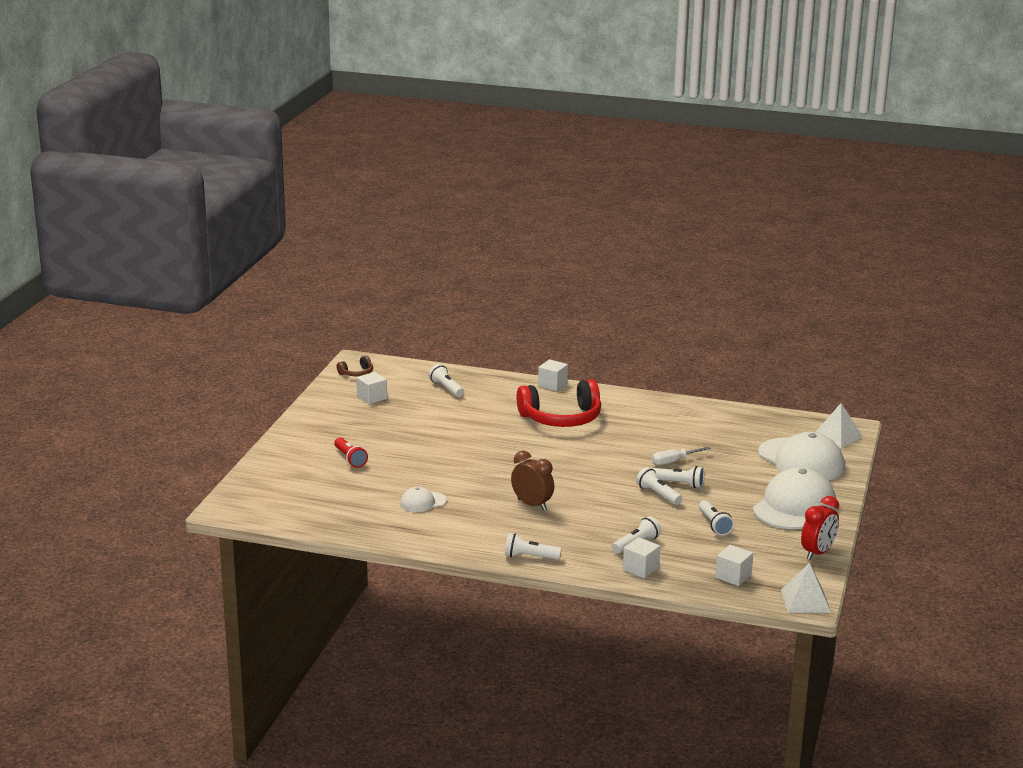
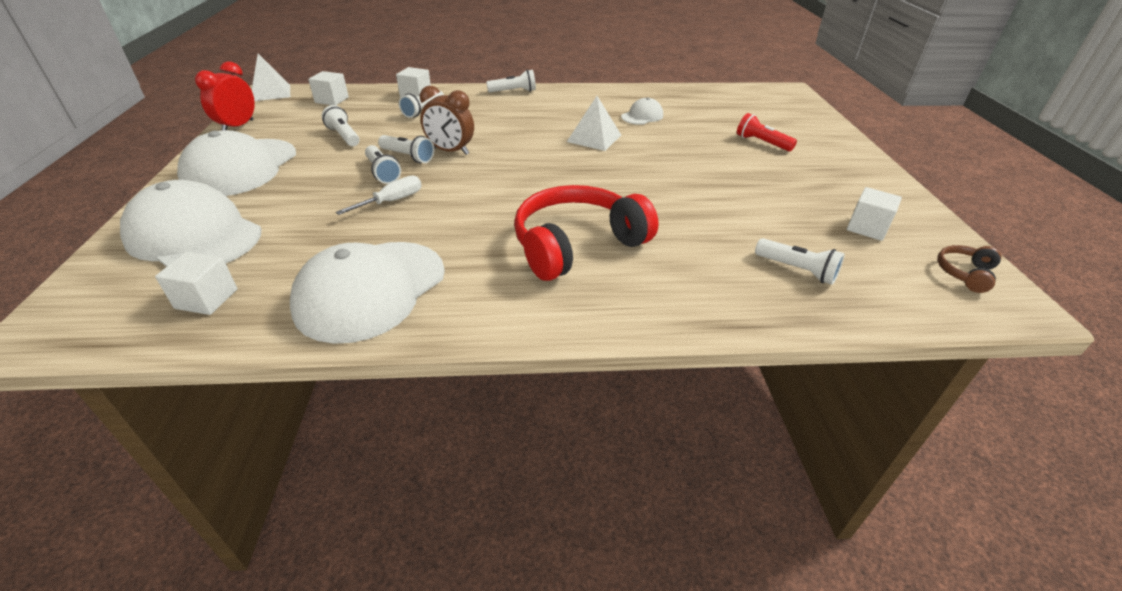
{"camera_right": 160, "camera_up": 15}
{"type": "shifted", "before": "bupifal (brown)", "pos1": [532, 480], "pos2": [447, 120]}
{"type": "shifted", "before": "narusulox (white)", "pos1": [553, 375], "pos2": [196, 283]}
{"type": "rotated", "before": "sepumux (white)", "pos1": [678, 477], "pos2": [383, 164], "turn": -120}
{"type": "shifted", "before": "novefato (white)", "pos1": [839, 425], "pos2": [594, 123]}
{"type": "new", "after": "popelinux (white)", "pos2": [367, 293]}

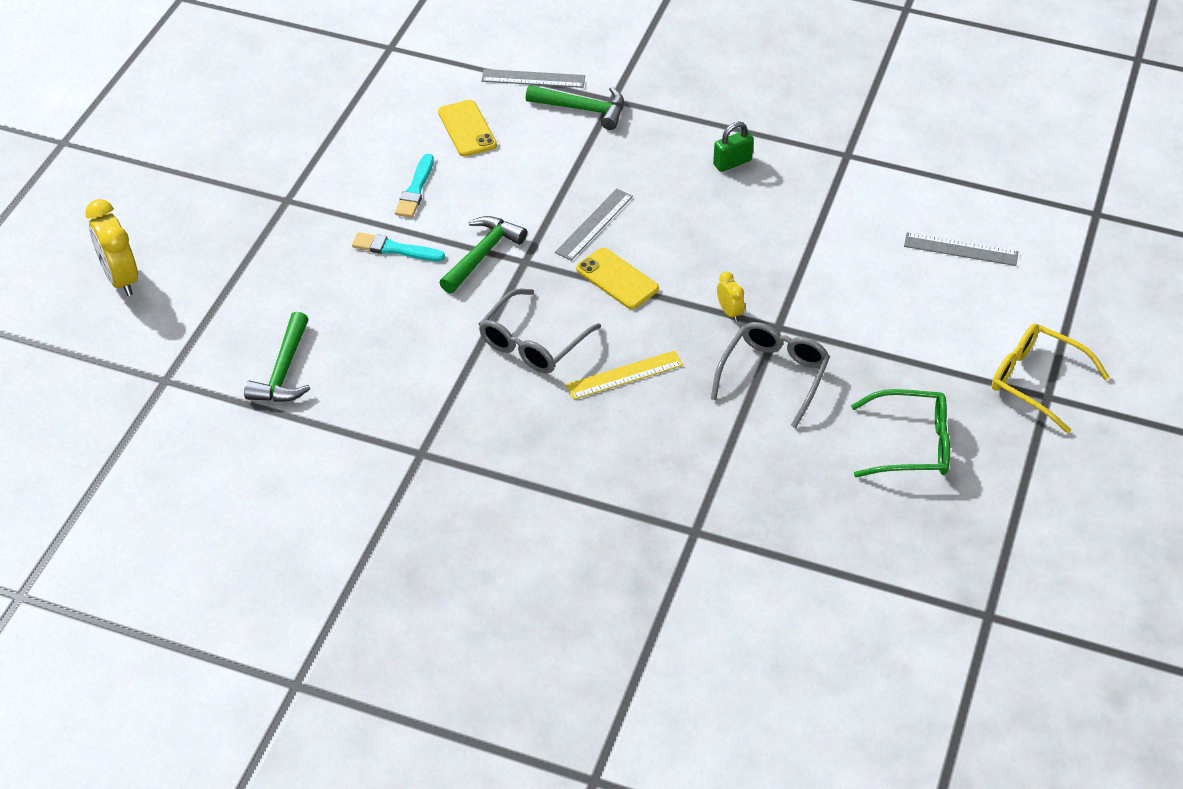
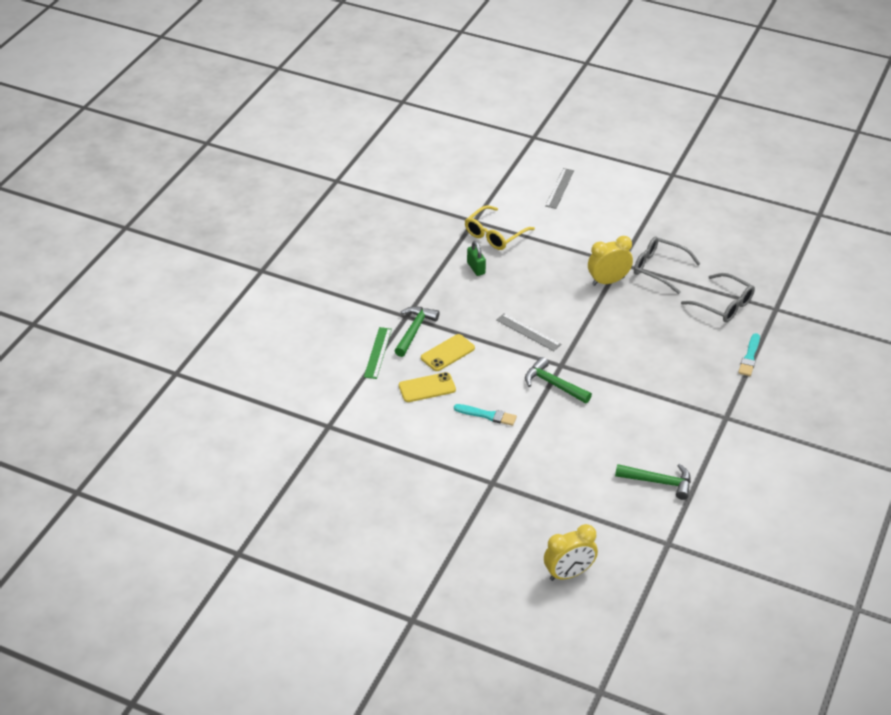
{"camera_right": -85, "camera_up": -5}
{"type": "shifted", "before": "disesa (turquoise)", "pos1": [398, 246], "pos2": [749, 354]}
{"type": "shifted", "before": "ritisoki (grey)", "pos1": [540, 331], "pos2": [718, 297]}
{"type": "repainted", "before": "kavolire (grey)", "after": "kavolire (green)", "pos1": [533, 78], "pos2": [378, 353]}
{"type": "gone", "before": "kavolire (yellow)", "pos1": [624, 375]}
{"type": "shifted", "before": "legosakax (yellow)", "pos1": [617, 278], "pos2": [448, 352]}
{"type": "scaled", "before": "bupifal (yellow)", "pos1": [731, 297], "pos2": [610, 261], "scale": 1.95}
{"type": "gone", "before": "ritisoki (green)", "pos1": [900, 433]}
{"type": "shifted", "before": "ritisoki (yellow)", "pos1": [1051, 378], "pos2": [500, 227]}

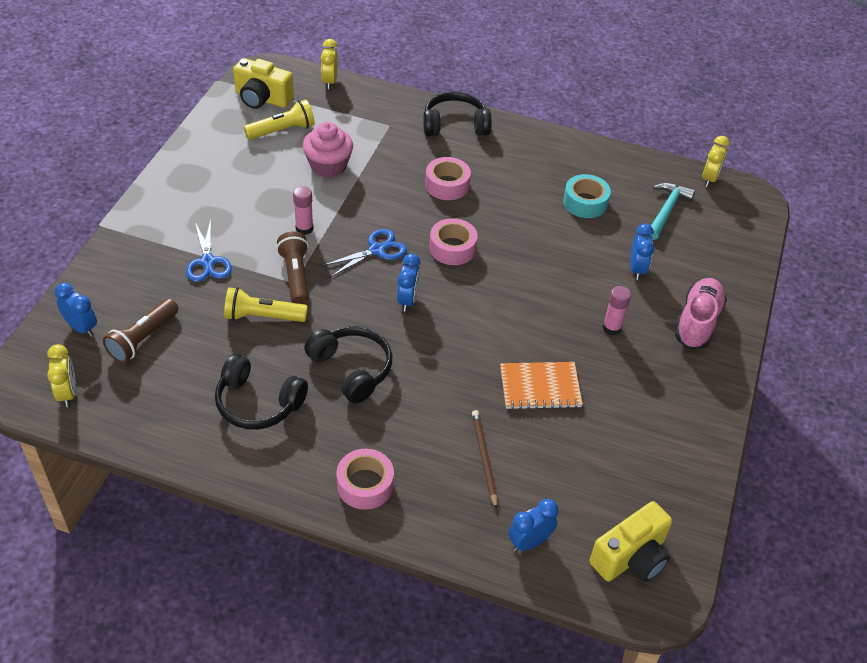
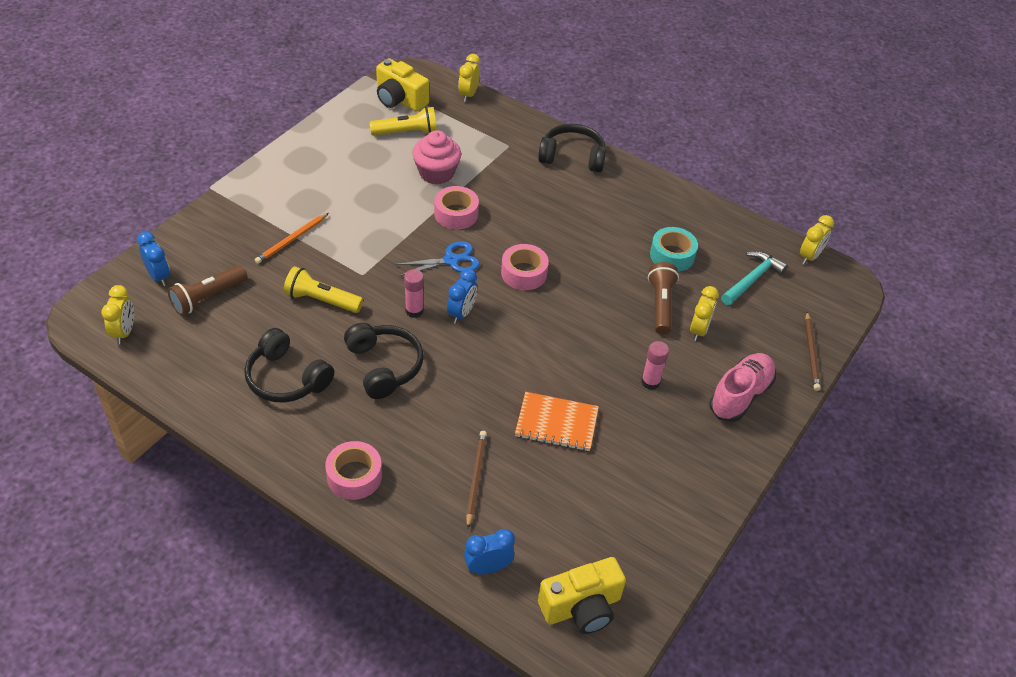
{"camera_right": 15, "camera_up": 0}
{"type": "swapped", "before": "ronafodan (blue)", "after": "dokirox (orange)", "pos1": [209, 250], "pos2": [292, 238]}
{"type": "shifted", "before": "sepumux (brown)", "pos1": [292, 267], "pos2": [663, 298]}
{"type": "shifted", "before": "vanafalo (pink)", "pos1": [303, 210], "pos2": [414, 293]}
{"type": "shifted", "before": "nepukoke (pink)", "pos1": [448, 178], "pos2": [456, 207]}
{"type": "repainted", "before": "bupifal (blue)", "after": "bupifal (yellow)", "pos1": [642, 252], "pos2": [704, 313]}
{"type": "new", "after": "dokirox (brown)", "pos2": [813, 351]}

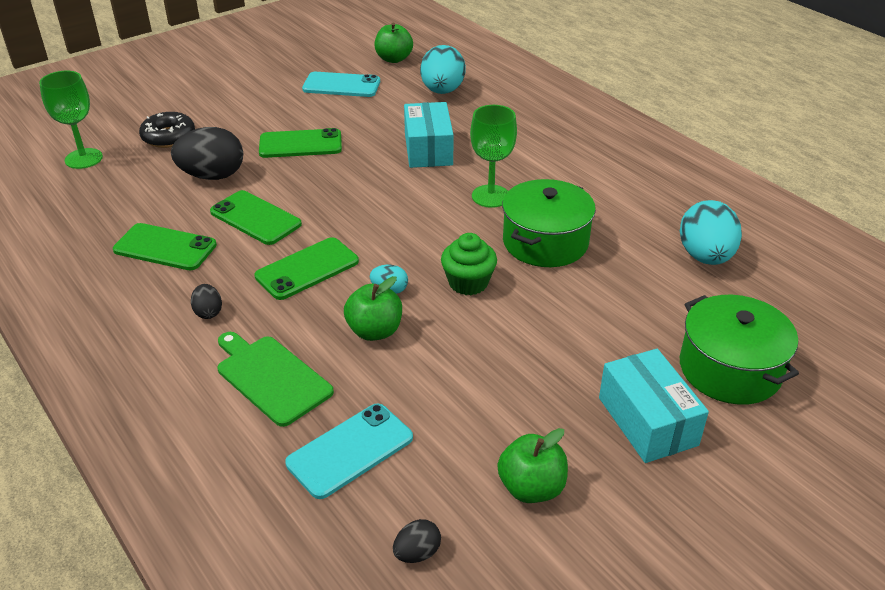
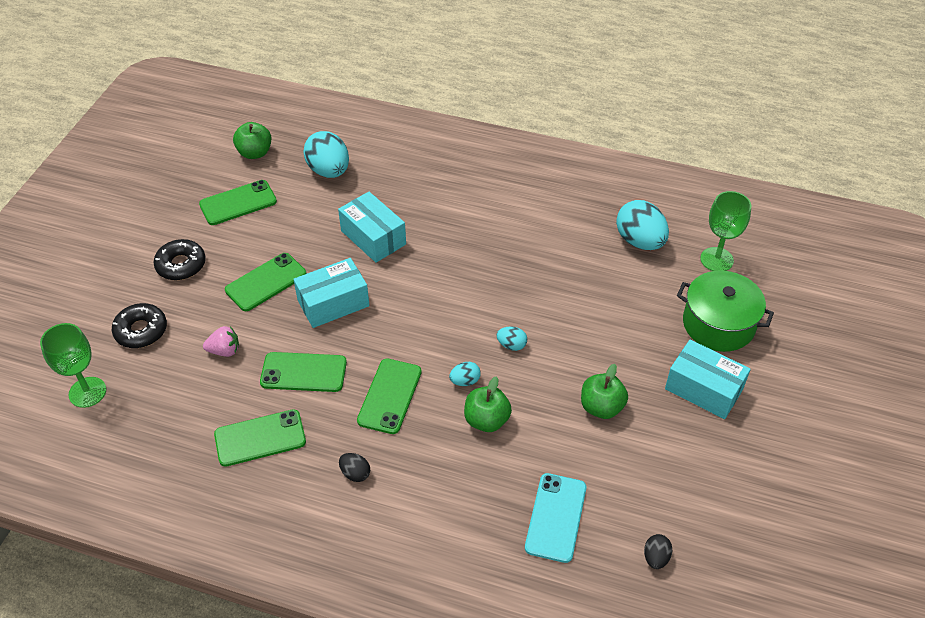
{"camera_right": -35, "camera_up": 10}
{"type": "swapped", "before": "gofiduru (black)", "after": "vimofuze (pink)", "pos1": [207, 153], "pos2": [221, 341]}
{"type": "gone", "before": "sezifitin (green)", "pos1": [275, 379]}
{"type": "repainted", "before": "legosakax (turquoise)", "after": "legosakax (green)", "pos1": [341, 84], "pos2": [238, 202]}
{"type": "swapped", "before": "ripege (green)", "after": "gofiduru (turquoise)", "pos1": [469, 264], "pos2": [512, 338]}
{"type": "shifted", "before": "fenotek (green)", "pos1": [493, 156], "pos2": [725, 231]}
{"type": "shifted", "before": "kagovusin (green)", "pos1": [533, 465], "pos2": [604, 391]}
{"type": "gone", "before": "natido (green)", "pos1": [549, 223]}
{"type": "new", "after": "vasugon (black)", "pos2": [180, 259]}
{"type": "new", "after": "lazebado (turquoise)", "pos2": [332, 293]}

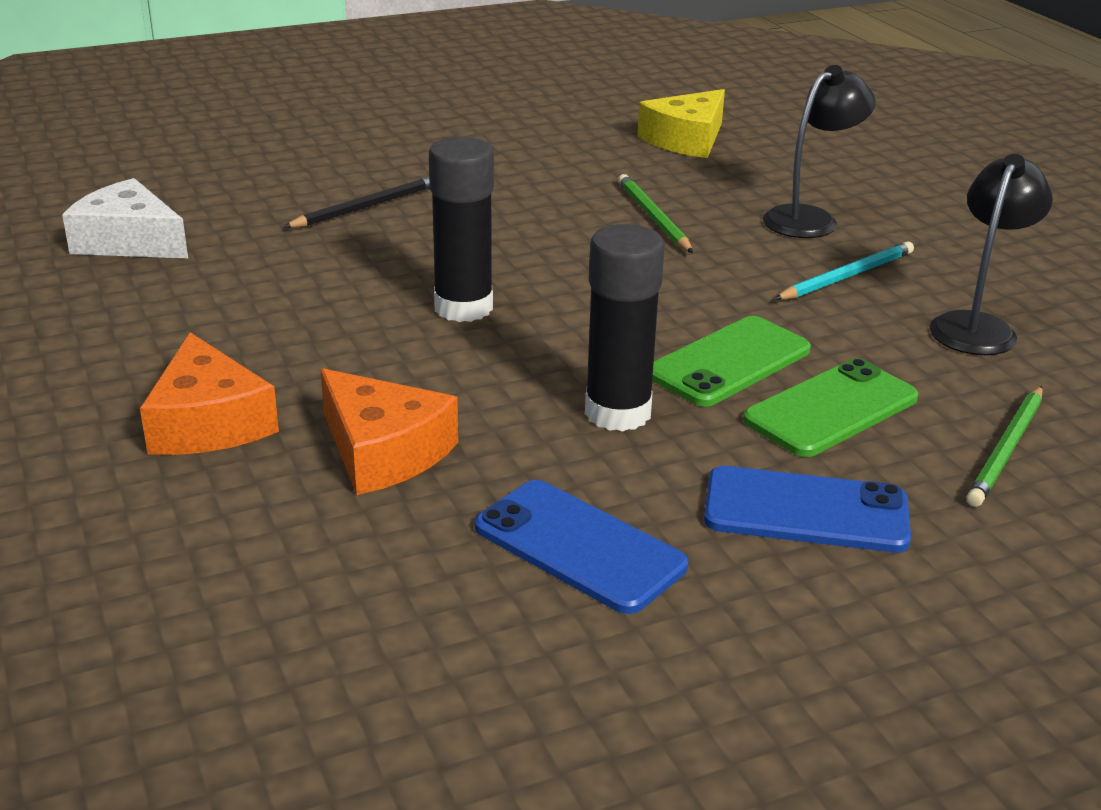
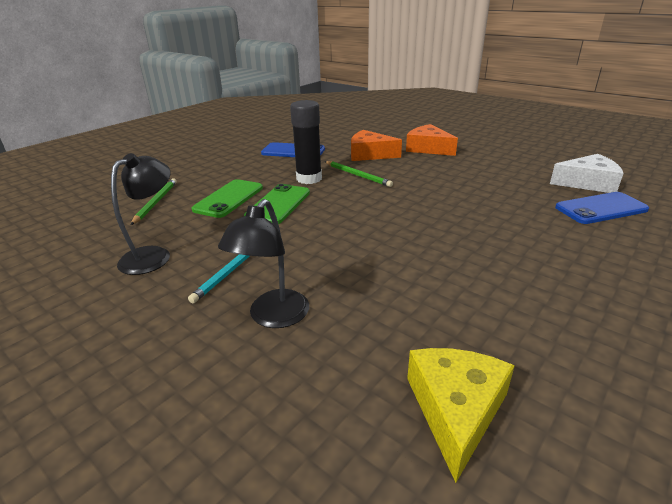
{"camera_right": 155, "camera_up": 0}
{"type": "gone", "before": "dokirox (black)", "pos1": [357, 202]}
{"type": "gone", "before": "vanafalo (black)", "pos1": [461, 229]}
{"type": "shifted", "before": "dokirox (green)", "pos1": [655, 213], "pos2": [359, 174]}
{"type": "shifted", "before": "legosakax (blue)", "pos1": [807, 509], "pos2": [602, 208]}
{"type": "rotated", "before": "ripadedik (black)", "pos1": [991, 254], "pos2": [141, 214], "turn": -150}

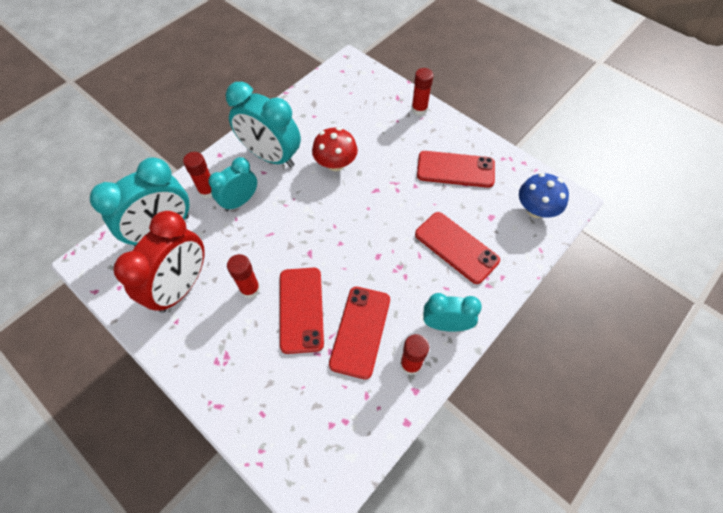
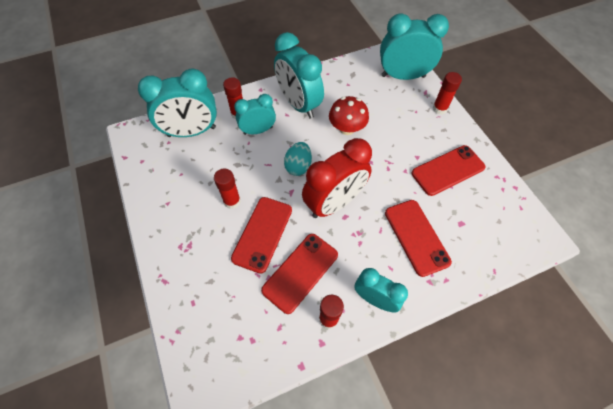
{"camera_right": 25, "camera_up": 0}
{"type": "shifted", "before": "bupifal (red)", "pos1": [159, 262], "pos2": [337, 178]}
{"type": "rotated", "before": "legosakax (red)", "pos1": [456, 169], "pos2": [448, 170], "turn": -60}
{"type": "gone", "before": "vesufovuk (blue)", "pos1": [544, 195]}
{"type": "new", "after": "gofiduru (turquoise)", "pos2": [298, 159]}
{"type": "new", "after": "bupifal (turquoise)", "pos2": [414, 46]}

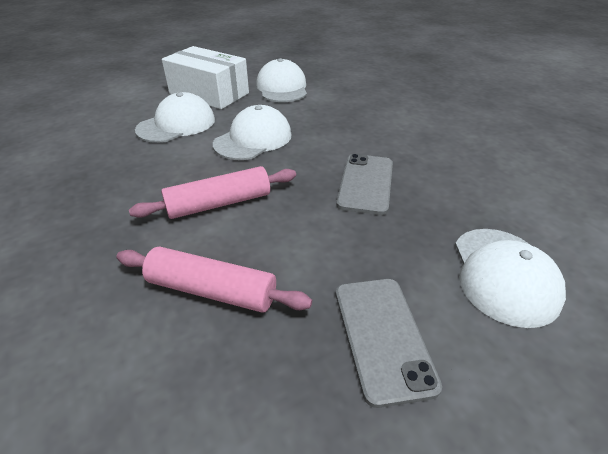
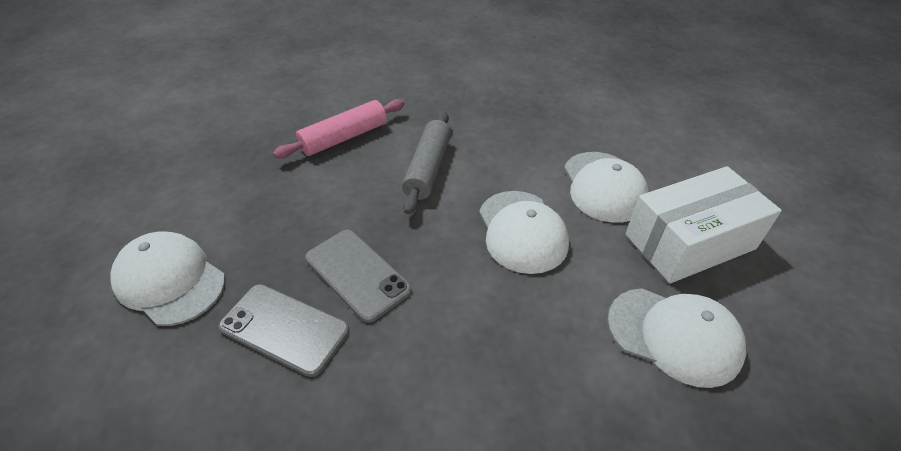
{"camera_right": 125, "camera_up": 5}
{"type": "repainted", "before": "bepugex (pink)", "after": "bepugex (grey)", "pos1": [212, 192], "pos2": [426, 163]}
{"type": "shifted", "before": "legosakax (grey)", "pos1": [389, 343], "pos2": [283, 330]}

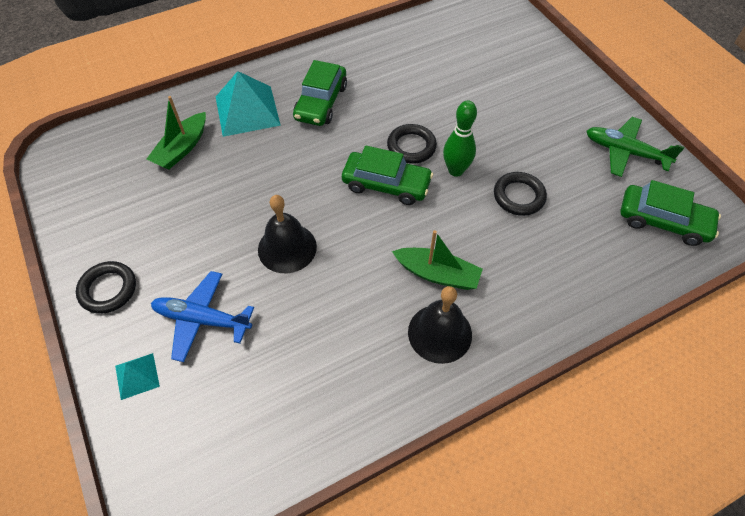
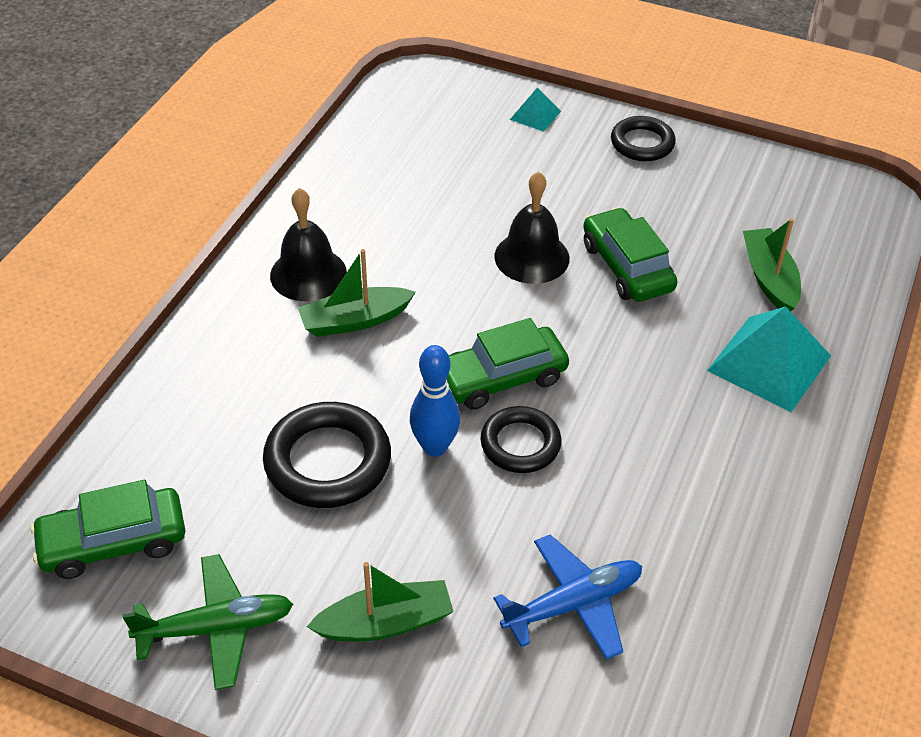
{"camera_right": 140, "camera_up": -10}
{"type": "shifted", "before": "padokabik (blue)", "pos1": [202, 316], "pos2": [568, 597]}
{"type": "shifted", "before": "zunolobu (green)", "pos1": [320, 93], "pos2": [630, 254]}
{"type": "repainted", "before": "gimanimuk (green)", "after": "gimanimuk (blue)", "pos1": [460, 139], "pos2": [435, 401]}
{"type": "scaled", "before": "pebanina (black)", "pos1": [520, 194], "pos2": [327, 455], "scale": 1.55}
{"type": "new", "after": "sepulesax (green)", "pos2": [380, 601]}

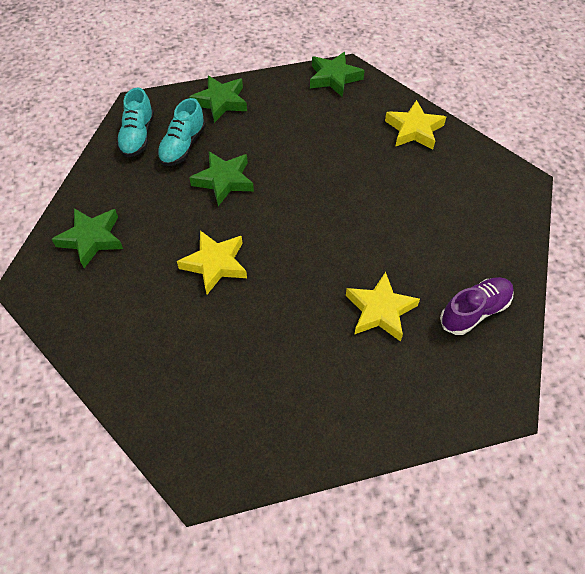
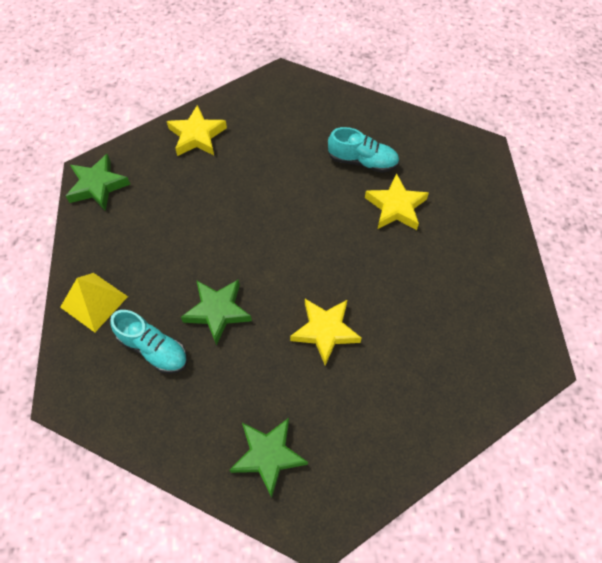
{"camera_right": -80, "camera_up": 5}
{"type": "shifted", "before": "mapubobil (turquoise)", "pos1": [135, 122], "pos2": [363, 150]}
{"type": "swapped", "before": "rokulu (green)", "after": "novefato (yellow)", "pos1": [218, 99], "pos2": [94, 302]}
{"type": "gone", "before": "mapubobil (purple)", "pos1": [477, 306]}

